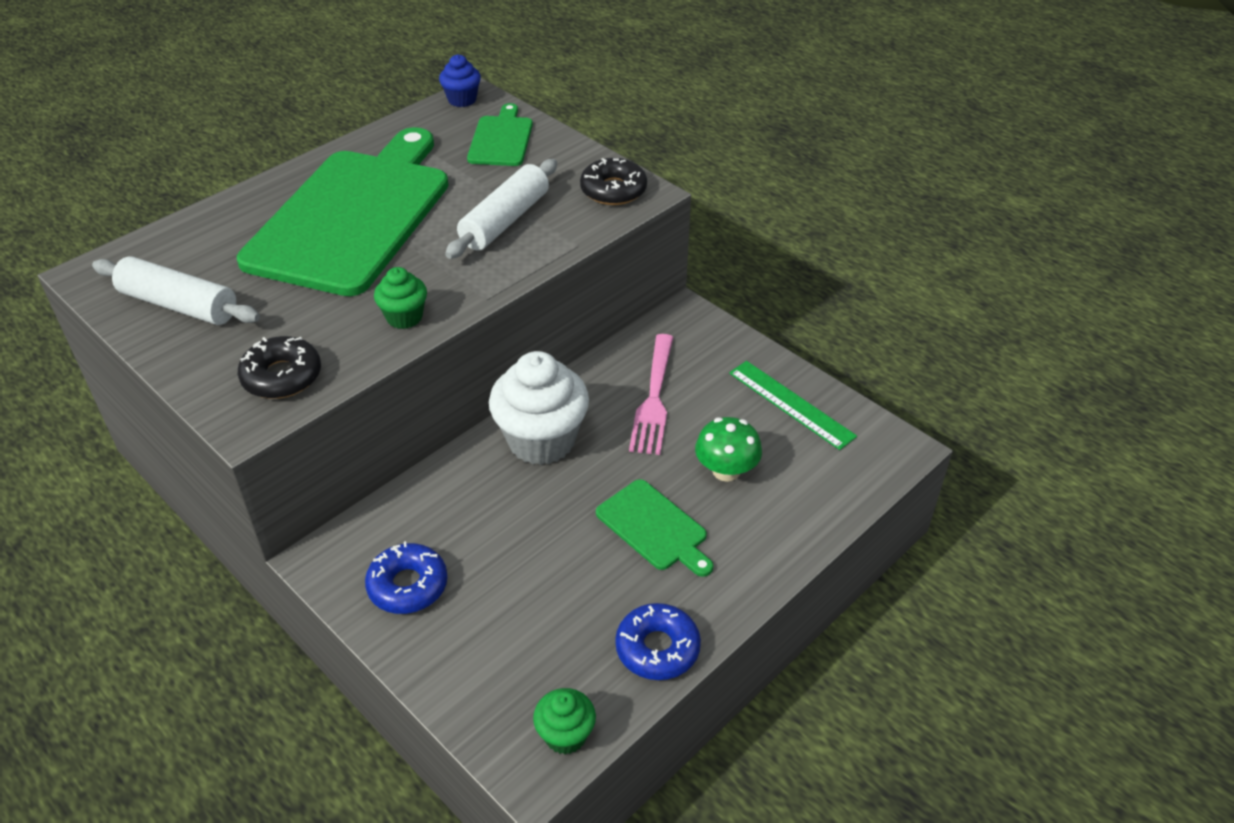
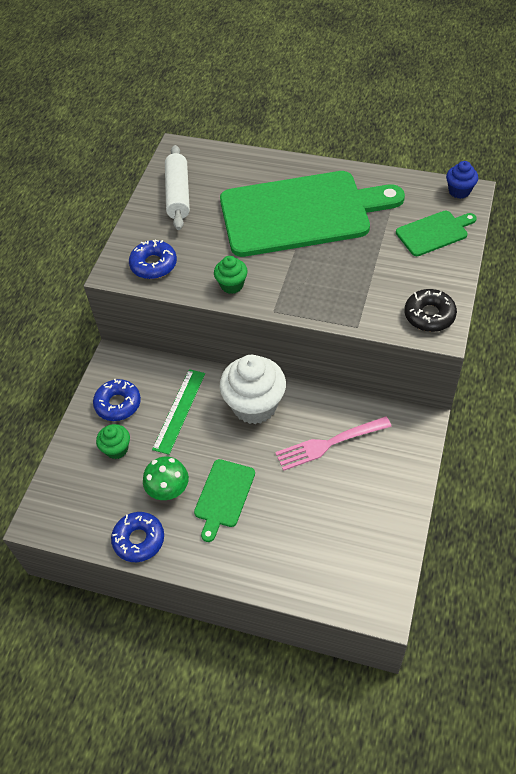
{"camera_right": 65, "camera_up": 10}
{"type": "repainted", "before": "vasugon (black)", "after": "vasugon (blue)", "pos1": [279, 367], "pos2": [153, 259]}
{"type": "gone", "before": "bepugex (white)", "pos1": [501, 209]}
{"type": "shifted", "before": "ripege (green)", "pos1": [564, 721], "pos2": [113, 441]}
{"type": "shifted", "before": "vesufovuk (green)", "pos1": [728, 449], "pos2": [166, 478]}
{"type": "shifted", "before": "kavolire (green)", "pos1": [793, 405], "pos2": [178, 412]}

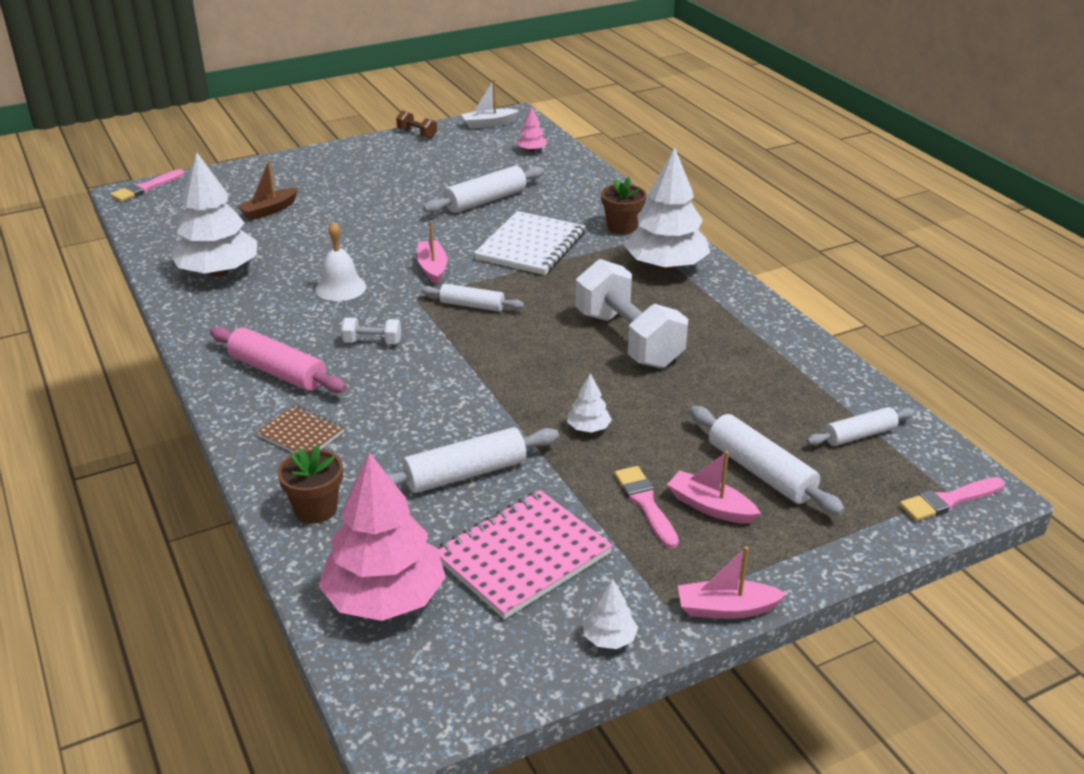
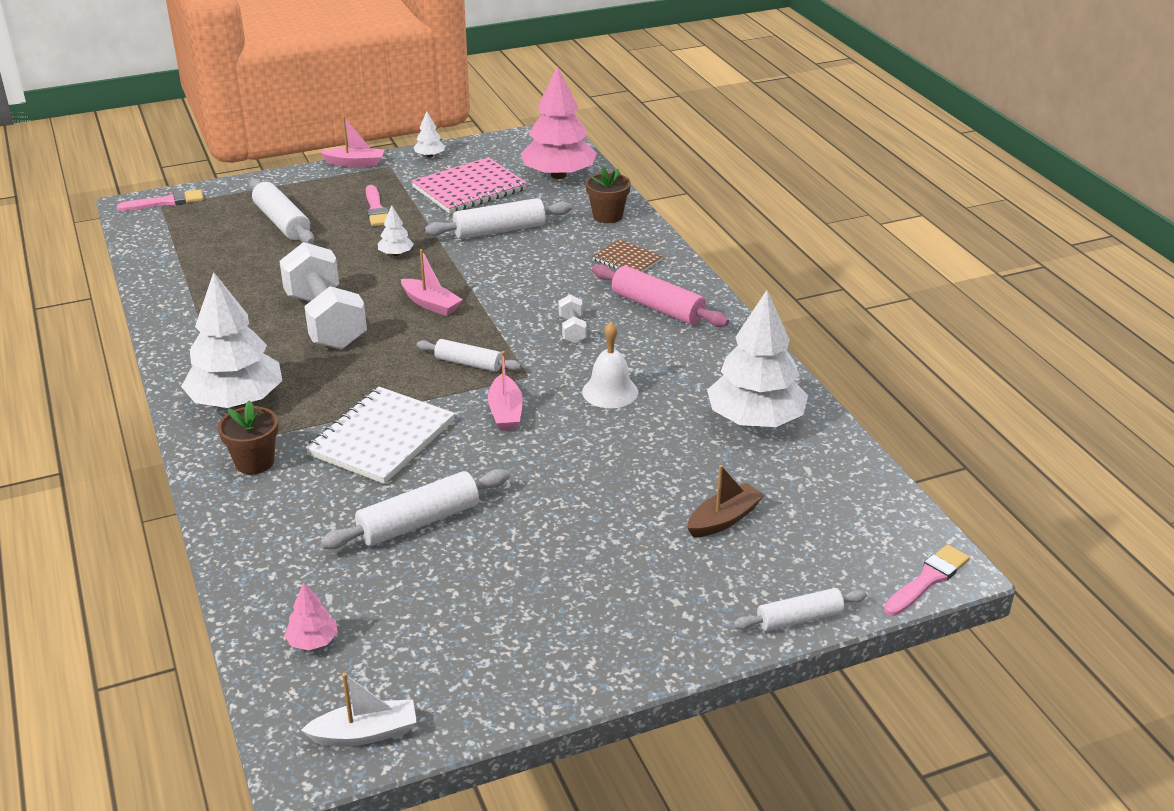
{"camera_right": -175, "camera_up": 0}
{"type": "rotated", "before": "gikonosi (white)", "pos1": [371, 330], "pos2": [572, 319], "turn": 75}
{"type": "gone", "before": "gikonosi (brown)", "pos1": [416, 124]}
{"type": "shifted", "before": "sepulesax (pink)", "pos1": [714, 487], "pos2": [432, 282]}
{"type": "shifted", "before": "bepugex (white)", "pos1": [861, 426], "pos2": [800, 609]}

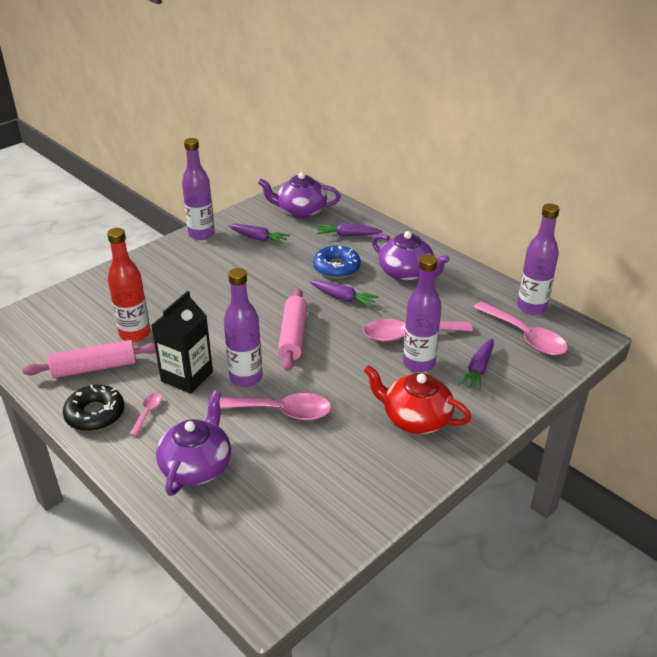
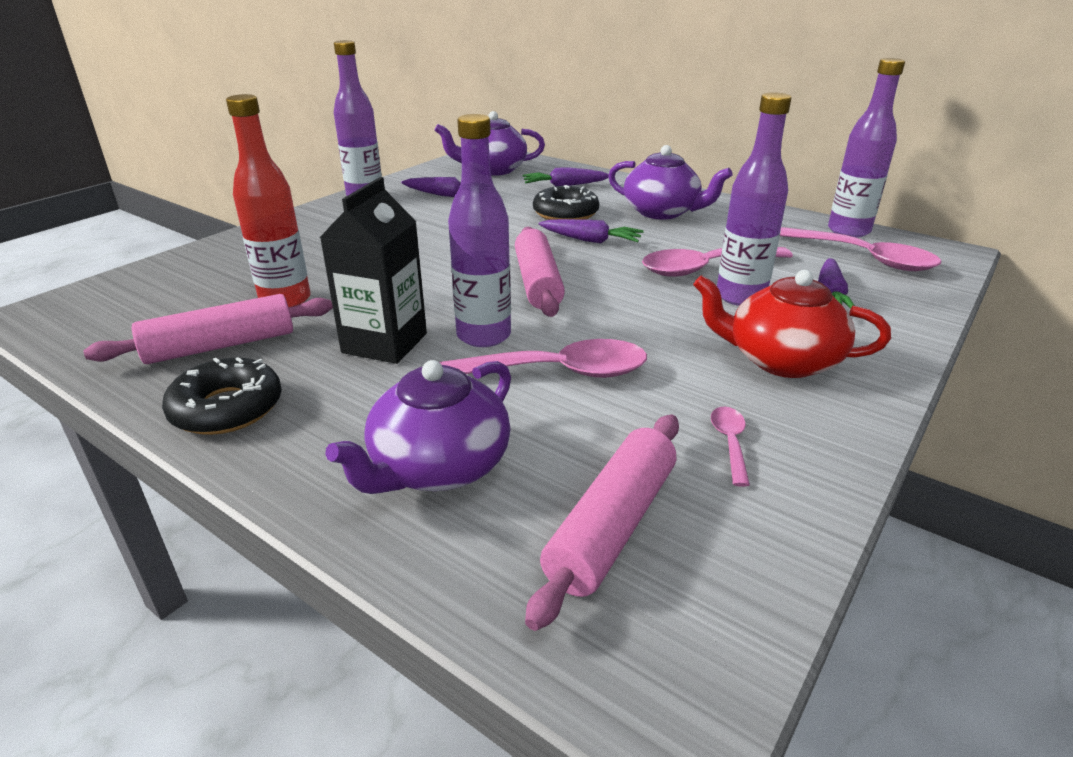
{"camera_right": -10, "camera_up": -5}
{"type": "shifted", "before": "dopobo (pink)", "pos1": [146, 414], "pos2": [730, 447]}
{"type": "rotated", "before": "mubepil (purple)", "pos1": [193, 443], "pos2": [418, 427], "turn": -150}
{"type": "repainted", "before": "vasugon (blue)", "after": "vasugon (black)", "pos1": [337, 261], "pos2": [566, 202]}
{"type": "new", "after": "bepugex (pink)", "pos2": [602, 523]}

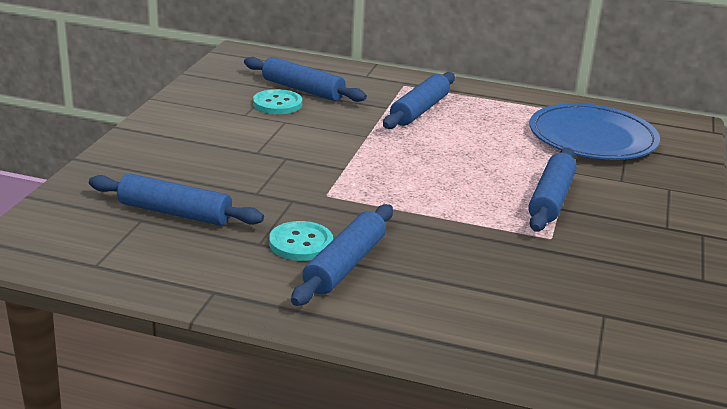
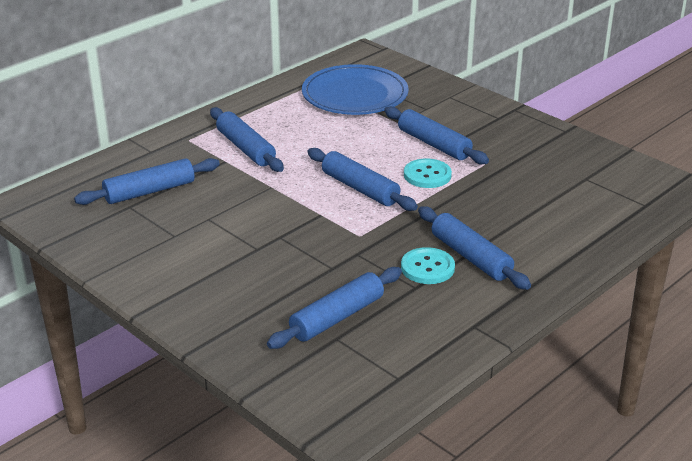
{"camera_right": -60, "camera_up": 5}
{"type": "shifted", "before": "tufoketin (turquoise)", "pos1": [277, 101], "pos2": [428, 173]}
{"type": "new", "after": "bepugex (blue)", "pos2": [362, 179]}

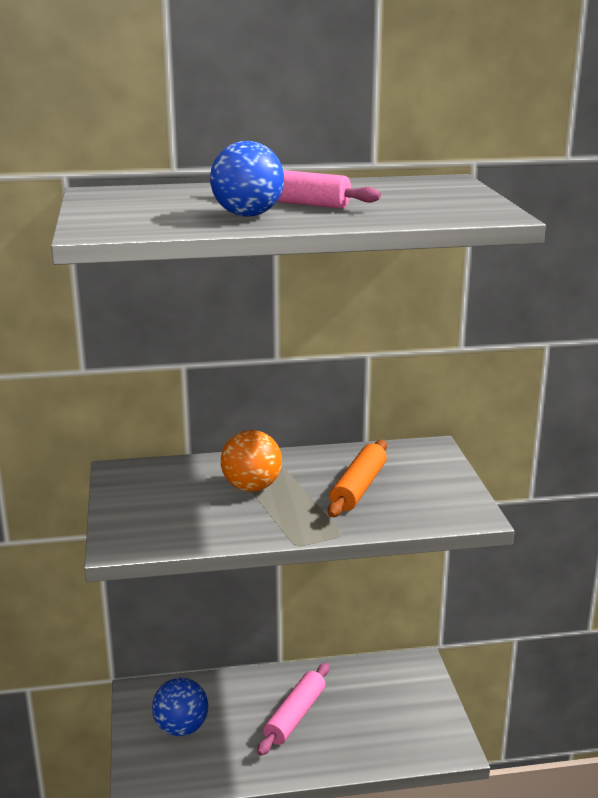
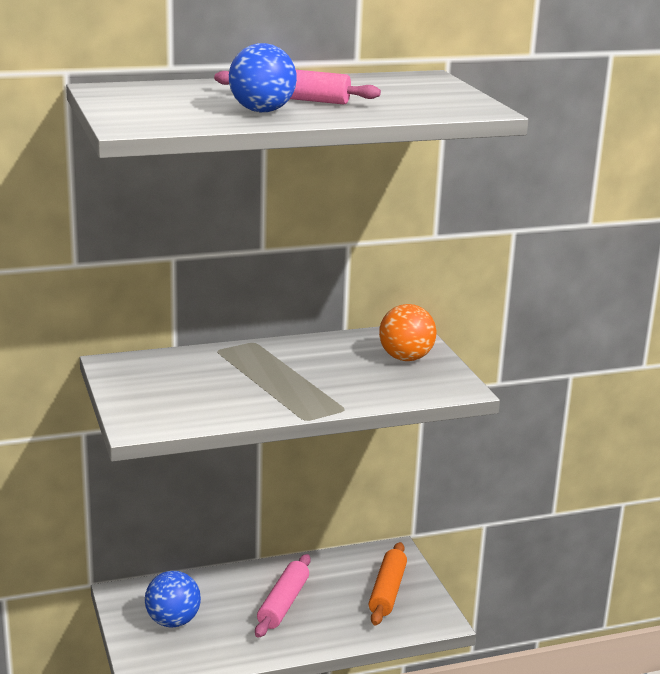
{"camera_right": -10, "camera_up": 0}
{"type": "shifted", "before": "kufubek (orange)", "pos1": [251, 460], "pos2": [407, 332]}
{"type": "shifted", "before": "bepugex (orange)", "pos1": [357, 478], "pos2": [388, 583]}

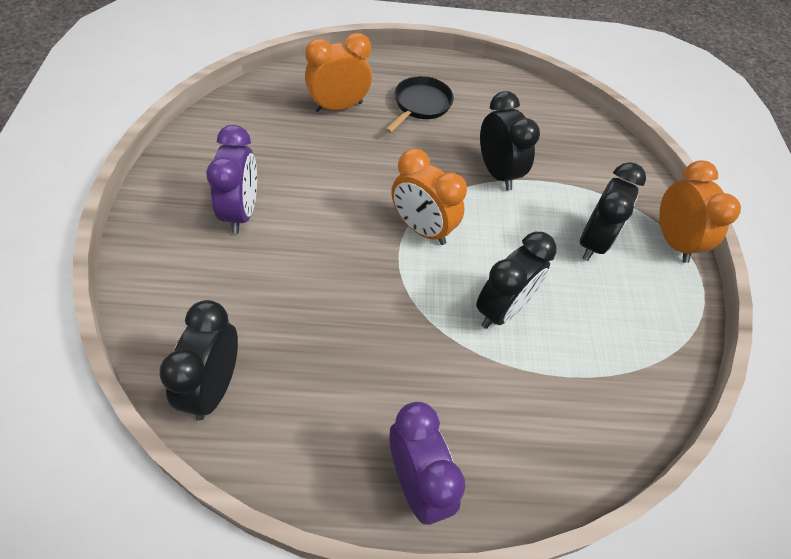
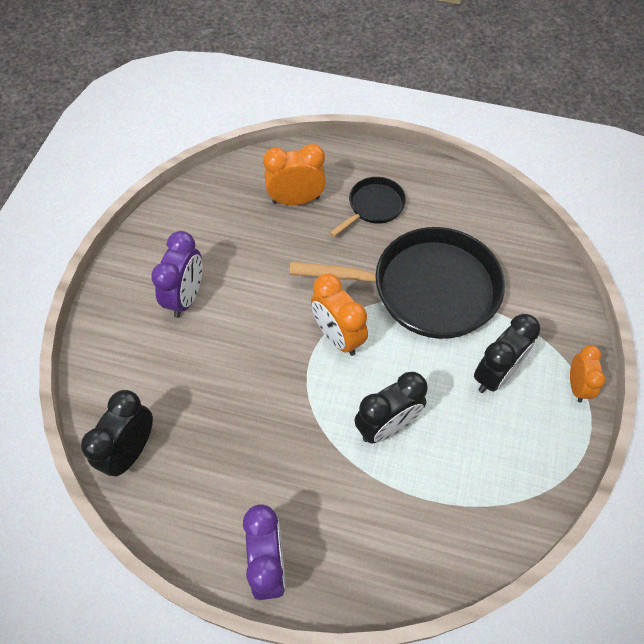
{"camera_right": 20, "camera_up": 5}
{"type": "swapped", "before": "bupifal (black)", "after": "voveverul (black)", "pos1": [510, 141], "pos2": [397, 283]}
{"type": "scaled", "before": "bupifal (orange)", "pos1": [700, 211], "pos2": [588, 373], "scale": 0.65}

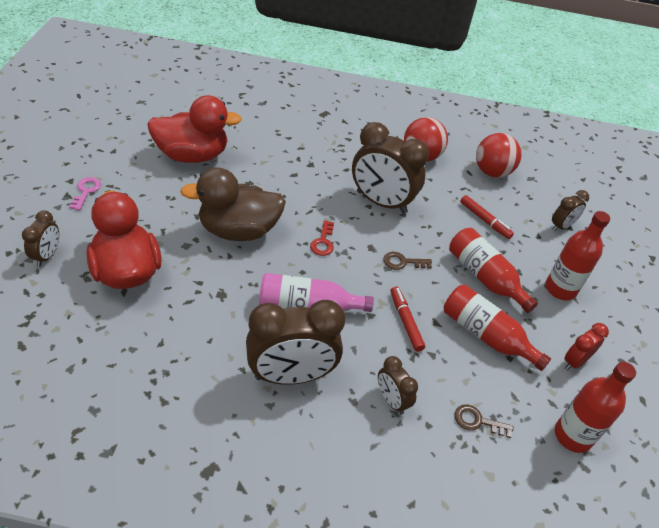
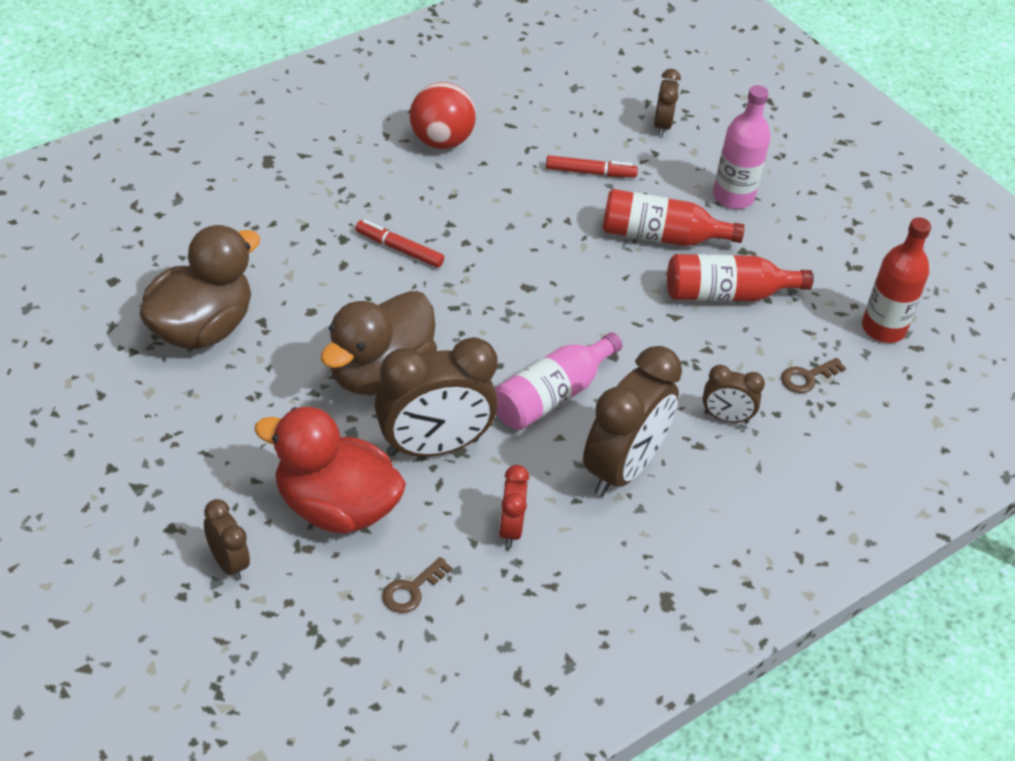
{"camera_right": -45, "camera_up": 0}
{"type": "gone", "before": "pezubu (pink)", "pos1": [85, 193]}
{"type": "repainted", "before": "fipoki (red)", "after": "fipoki (brown)", "pos1": [194, 129], "pos2": [200, 287]}
{"type": "gone", "before": "pezubu (red)", "pos1": [322, 238]}
{"type": "shifted", "before": "bupifal (brown)", "pos1": [390, 168], "pos2": [436, 397]}
{"type": "shifted", "before": "pezubu (brown)", "pos1": [407, 261], "pos2": [417, 585]}
{"type": "shifted", "before": "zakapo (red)", "pos1": [408, 319], "pos2": [399, 244]}
{"type": "gone", "before": "kufubek (red)", "pos1": [498, 155]}
{"type": "repainted", "before": "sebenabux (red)", "after": "sebenabux (pink)", "pos1": [577, 255], "pos2": [741, 147]}
{"type": "shifted", "before": "bupifal (red)", "pos1": [586, 346], "pos2": [514, 506]}

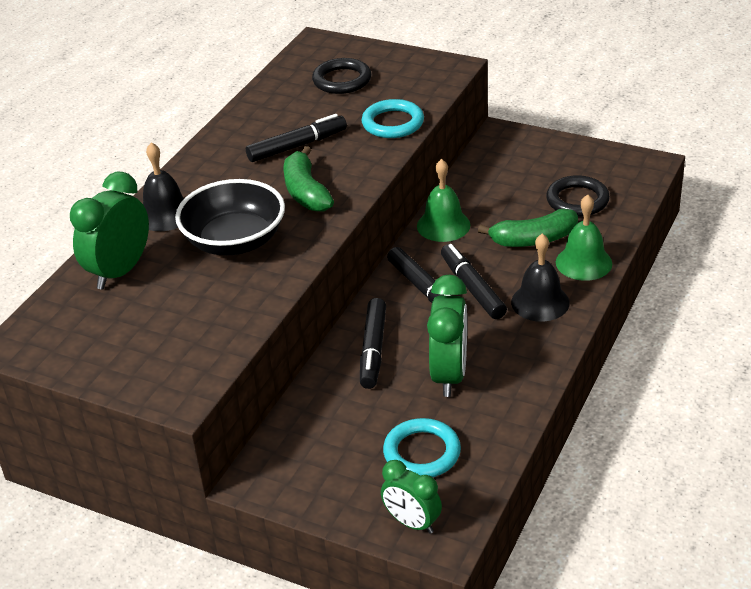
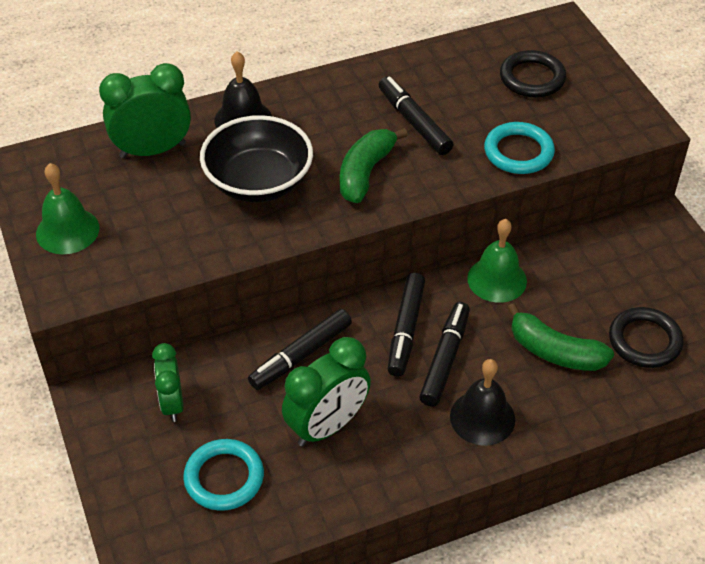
{"camera_right": 40, "camera_up": 10}
{"type": "rotated", "before": "zakapo (black)", "pos1": [296, 138], "pos2": [416, 116], "turn": -135}
{"type": "shifted", "before": "bupifal (green)", "pos1": [411, 497], "pos2": [168, 382]}
{"type": "shifted", "before": "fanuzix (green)", "pos1": [584, 238], "pos2": [67, 208]}

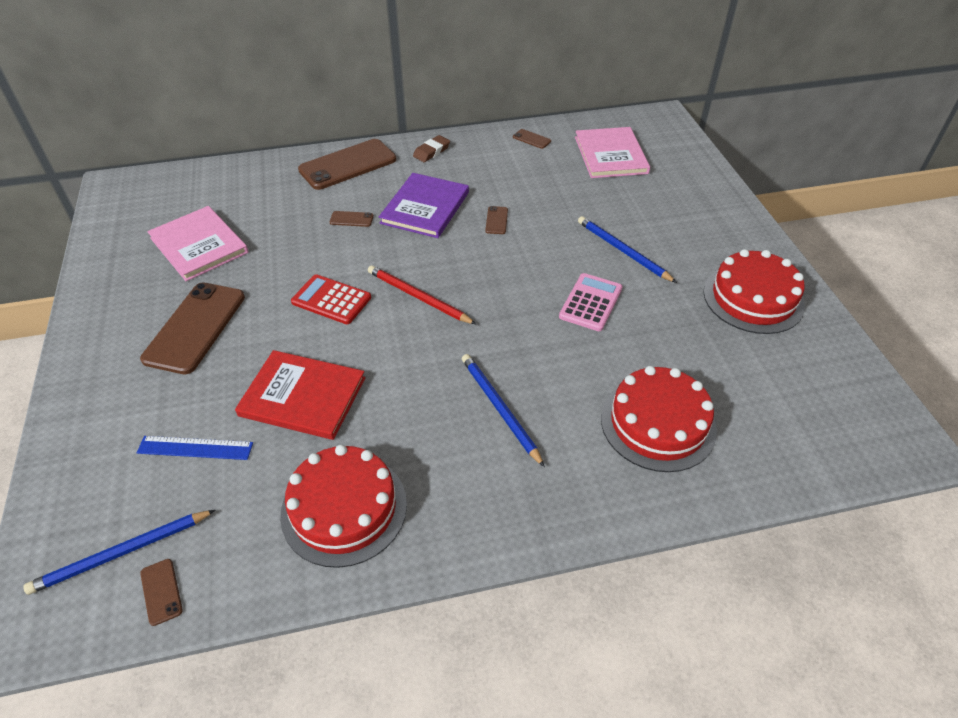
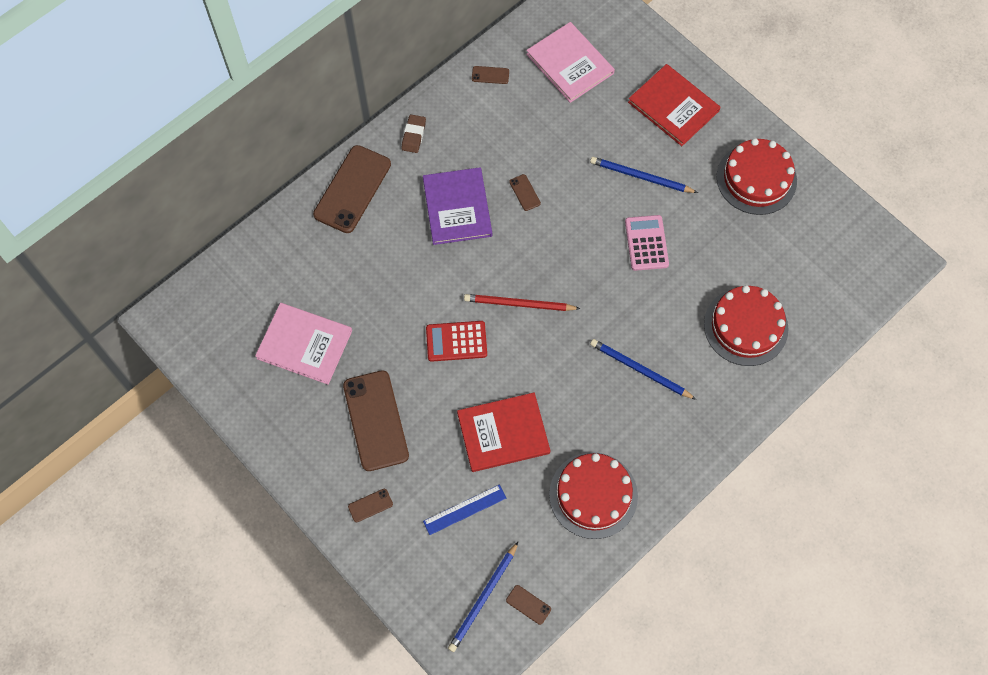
{"camera_right": -30, "camera_up": 20}
{"type": "shifted", "before": "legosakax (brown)", "pos1": [352, 219], "pos2": [370, 505]}
{"type": "new", "after": "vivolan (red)", "pos2": [674, 105]}

